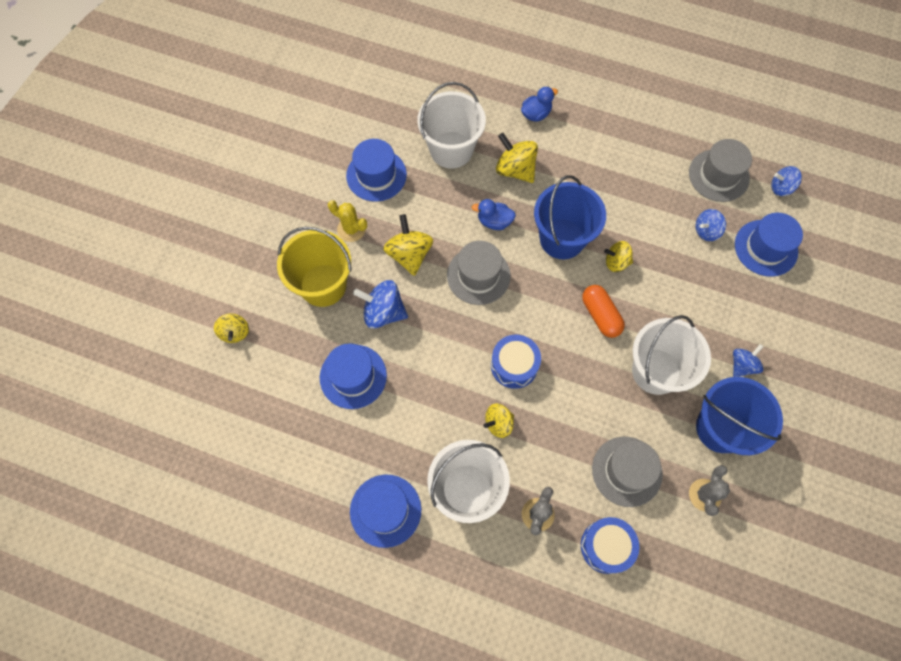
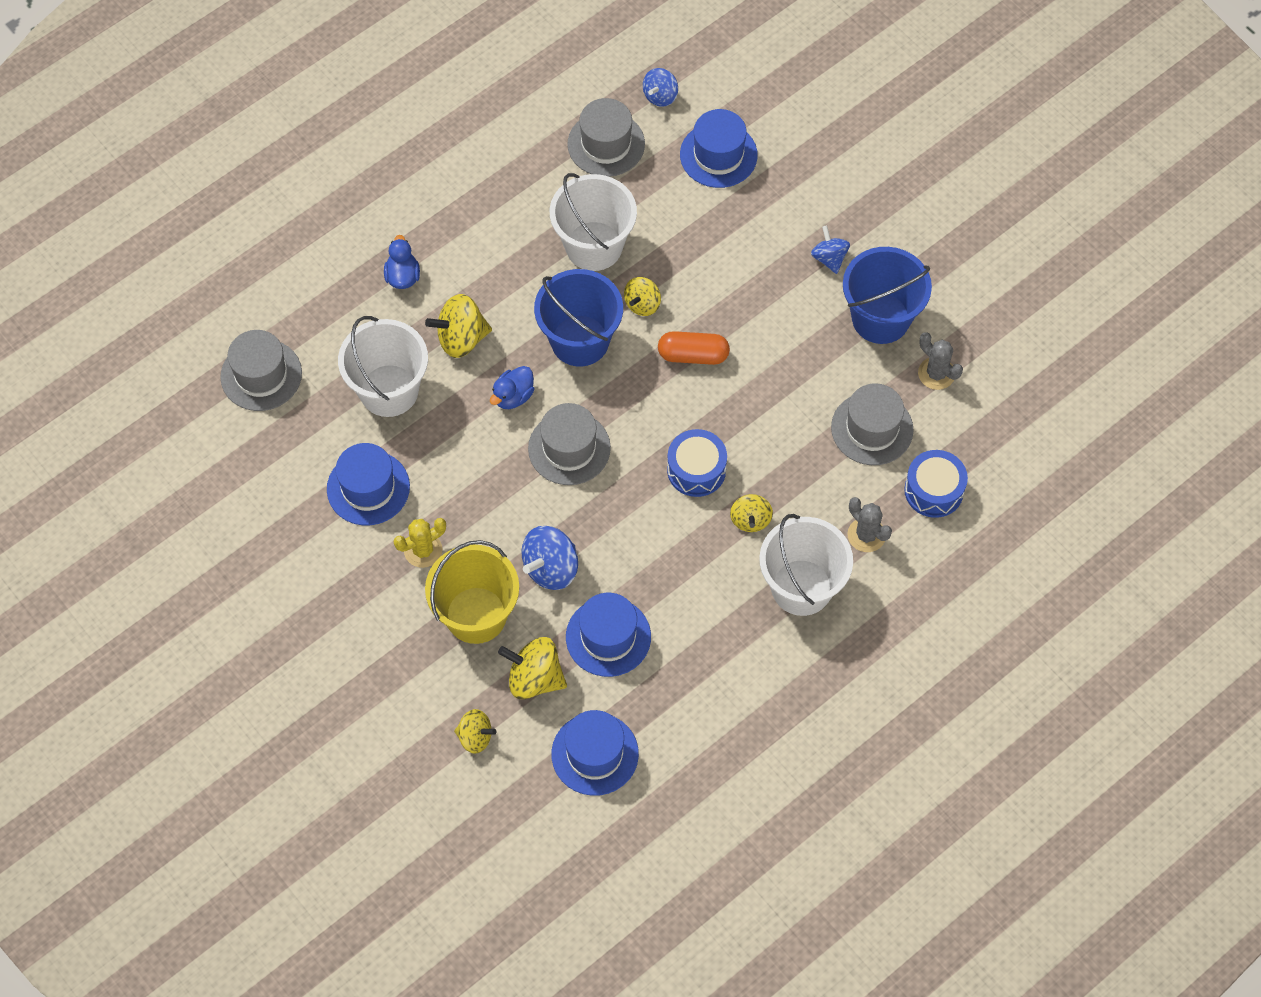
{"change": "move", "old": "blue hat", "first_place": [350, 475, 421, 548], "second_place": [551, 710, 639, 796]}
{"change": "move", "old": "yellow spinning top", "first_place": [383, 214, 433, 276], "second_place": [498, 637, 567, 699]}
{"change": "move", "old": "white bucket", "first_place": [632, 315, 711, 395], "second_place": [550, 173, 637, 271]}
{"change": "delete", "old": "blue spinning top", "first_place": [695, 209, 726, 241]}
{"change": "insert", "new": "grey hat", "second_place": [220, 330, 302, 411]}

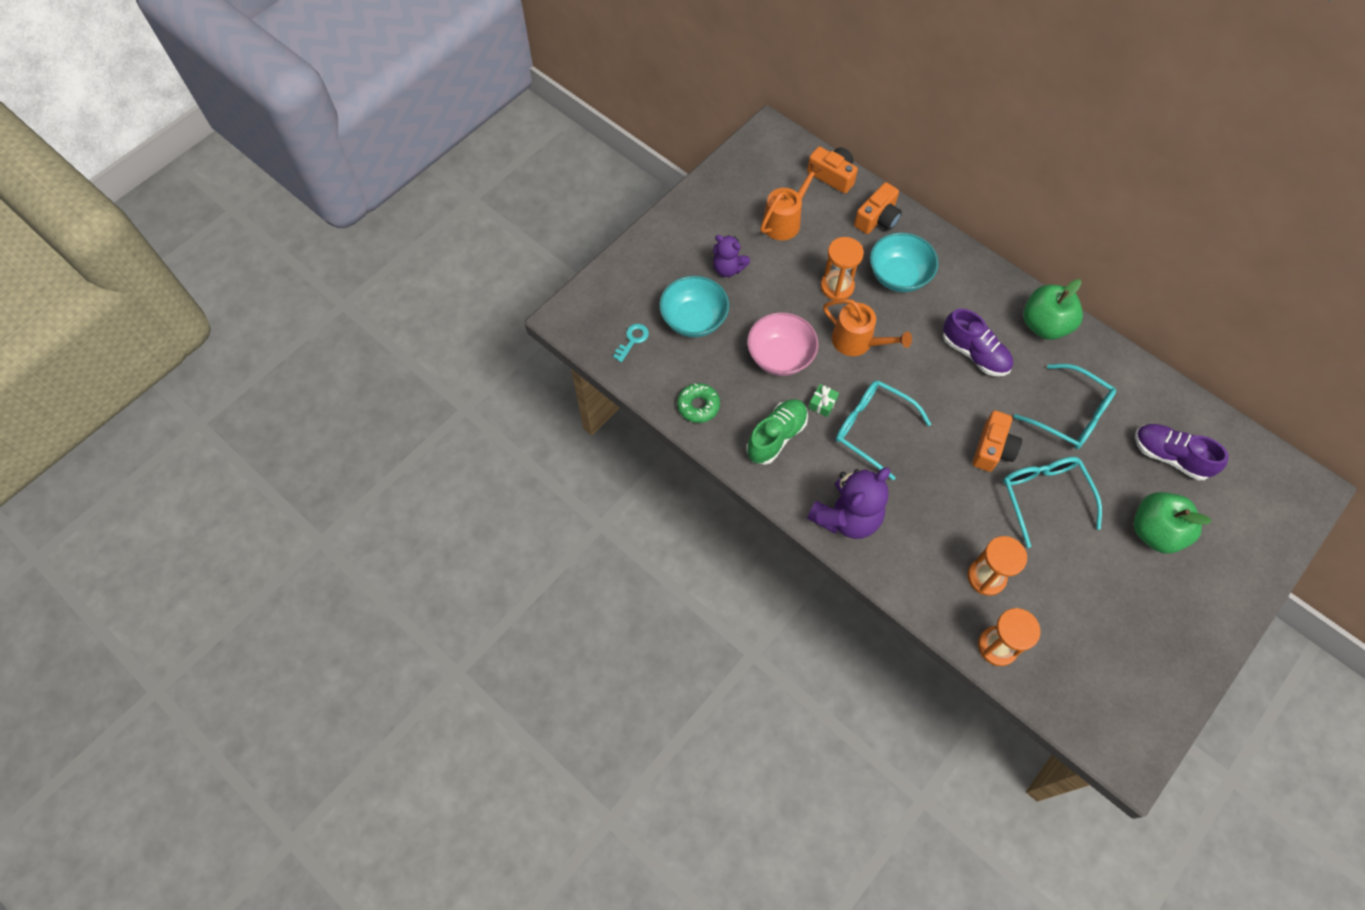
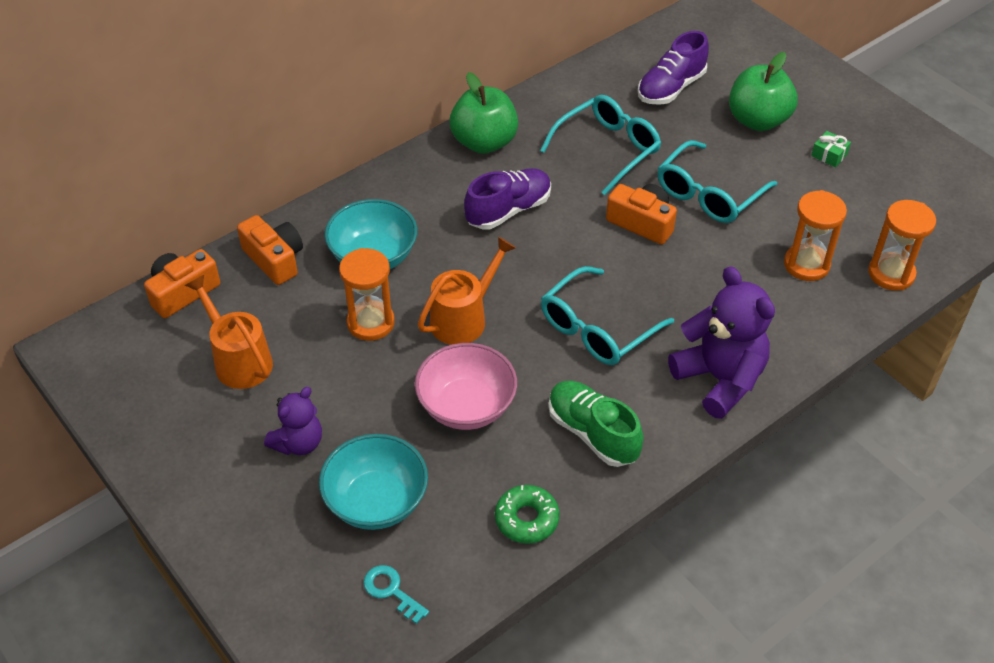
{"change": "move", "old": "green gift", "first_place": [809, 384, 839, 417], "second_place": [811, 131, 851, 167]}
{"change": "rotate", "old": "turquoise glasses", "first_place": [1003, 457, 1102, 548], "second_place": [657, 140, 777, 223], "degrees": -45}

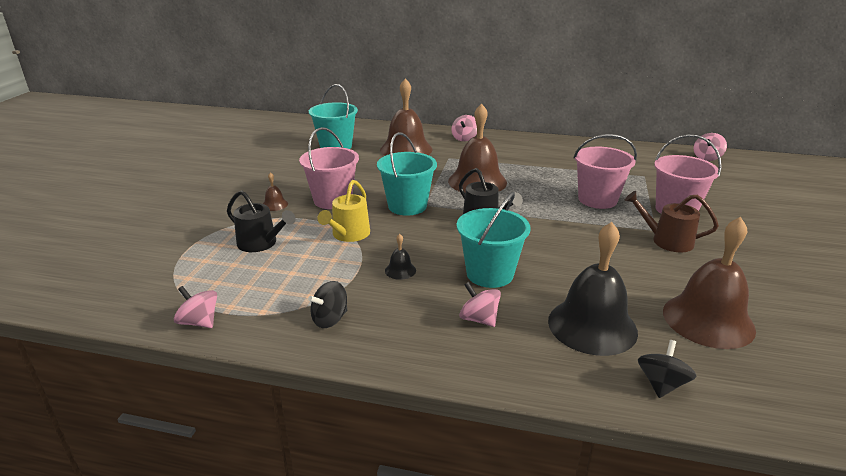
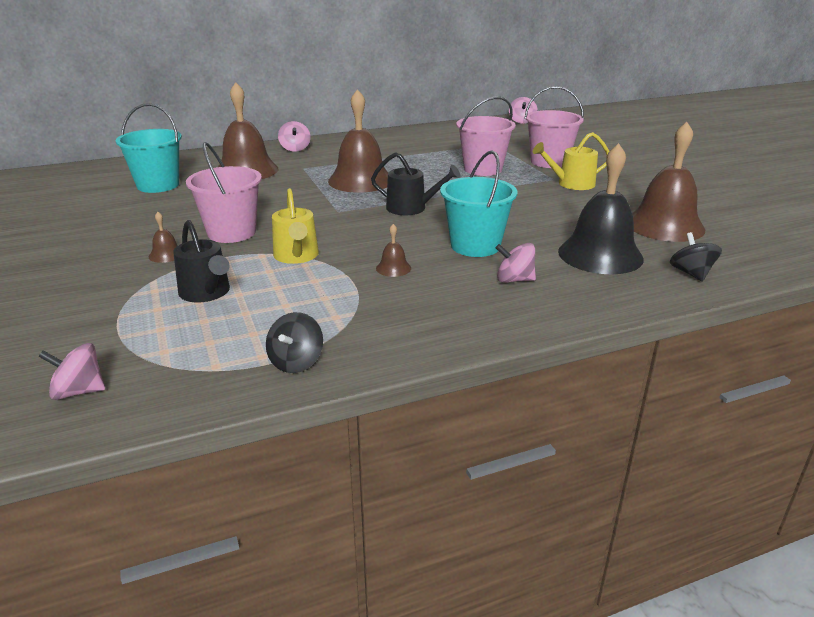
{"change": "move", "old": "pink spinning top", "first_place": [174, 286, 217, 328], "second_place": [38, 343, 105, 400]}
{"change": "rotate", "old": "black watering can", "first_place": [227, 190, 296, 252], "second_place": [173, 220, 230, 302], "degrees": 60}
{"change": "move", "old": "black spinning top", "first_place": [308, 281, 347, 328], "second_place": [266, 312, 323, 373]}
{"change": "delete", "old": "turquoise bucket", "first_place": [377, 132, 437, 216]}
{"change": "recolor", "old": "black bell", "new": "brown bell", "first_place": [385, 234, 416, 280], "second_place": [376, 224, 411, 277]}
{"change": "recolor", "old": "brown watering can", "new": "yellow watering can", "first_place": [624, 191, 719, 252], "second_place": [533, 132, 609, 190]}

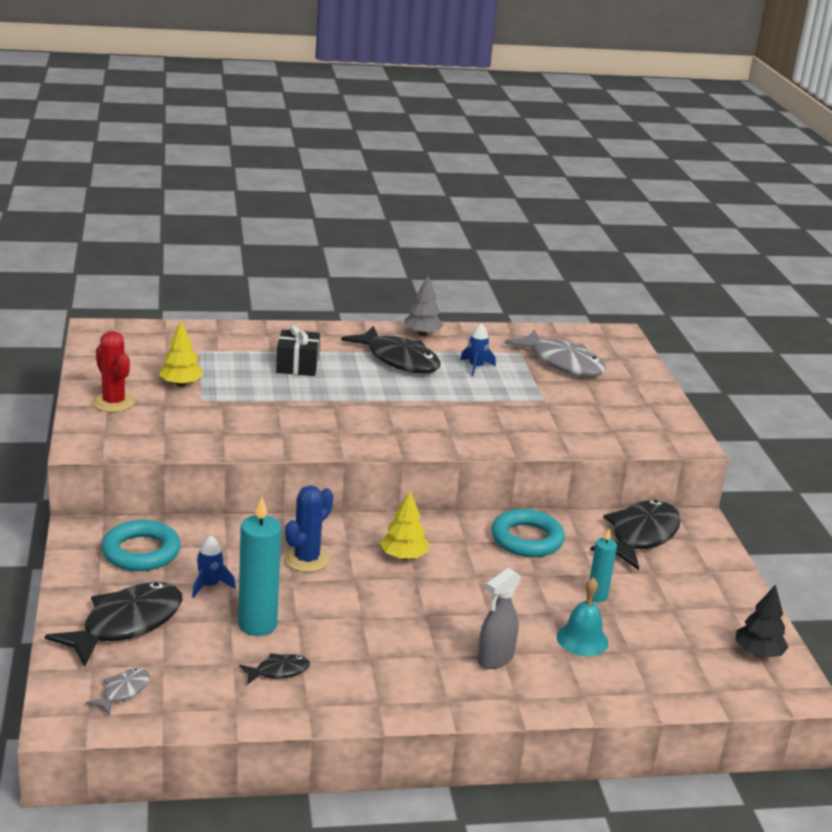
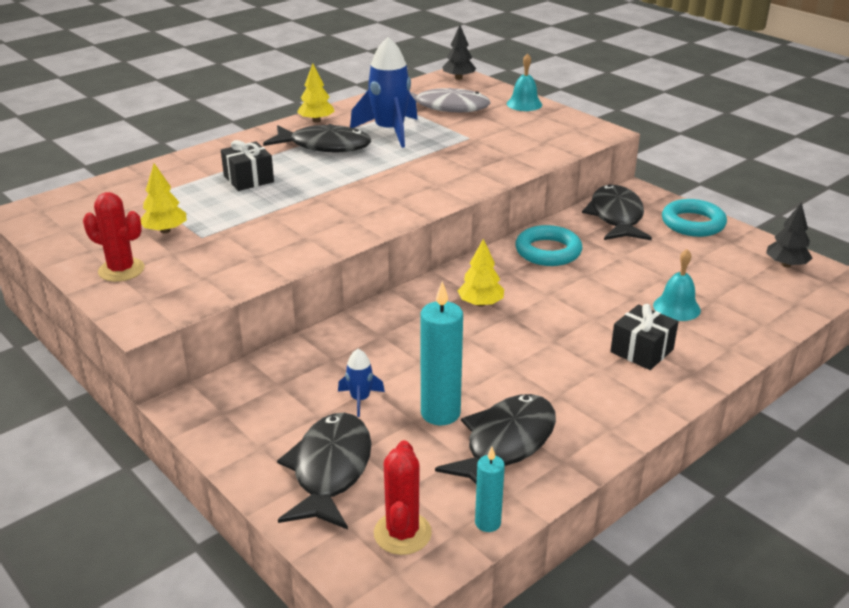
{"change": "replace", "old": "grey fish", "new": "red cactus", "first_place": [86, 668, 150, 716], "second_place": [374, 440, 432, 555]}
{"change": "move", "old": "turquoise ring", "first_place": [101, 520, 181, 571], "second_place": [662, 199, 727, 237]}
{"change": "resize", "old": "black fish", "first_place": [239, 653, 310, 685], "second_place": [435, 394, 556, 485], "factor": 2.13}
{"change": "delete", "old": "blue cactus", "first_place": [284, 485, 333, 572]}
{"change": "recolor", "old": "grey tree", "new": "yellow tree", "first_place": [405, 276, 444, 336], "second_place": [297, 63, 335, 122]}
{"change": "resize", "old": "blue rocket", "first_place": [460, 324, 496, 376], "second_place": [350, 37, 418, 148], "factor": 2.14}
{"change": "replace", "old": "grey spray bottle", "new": "black gift", "first_place": [477, 568, 521, 669], "second_place": [610, 304, 679, 370]}
{"change": "move", "old": "turquoise candle", "first_place": [590, 529, 617, 602], "second_place": [475, 447, 505, 532]}
{"change": "insert", "new": "black tree", "second_place": [442, 25, 476, 80]}
{"change": "insert", "new": "turquoise bell", "second_place": [507, 53, 542, 111]}

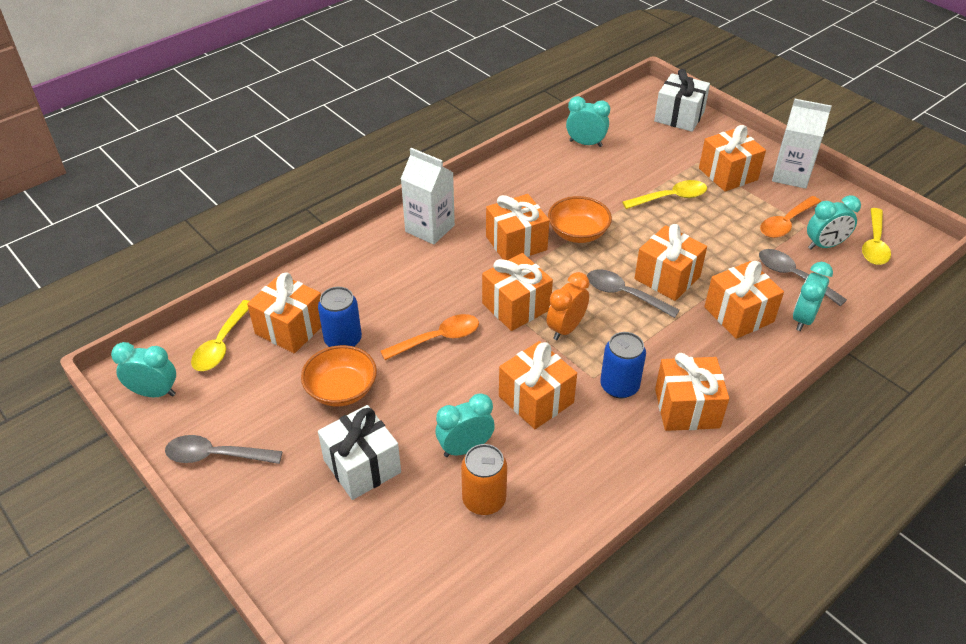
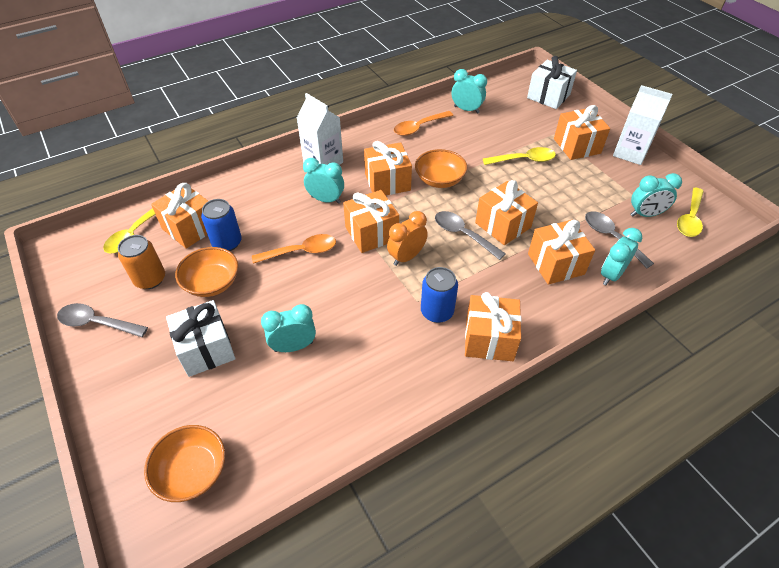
{"change": "move", "old": "turquoise clock", "first_place": [111, 342, 176, 397], "second_place": [303, 158, 344, 204]}
{"change": "move", "old": "orange can", "first_place": [461, 444, 507, 515], "second_place": [118, 235, 165, 289]}
{"change": "delete", "old": "orange gift", "first_place": [499, 341, 577, 429]}
{"change": "move", "old": "orange spoon", "first_place": [760, 196, 821, 238], "second_place": [394, 111, 453, 136]}
{"change": "insert", "new": "orange bowl", "second_place": [144, 425, 225, 502]}

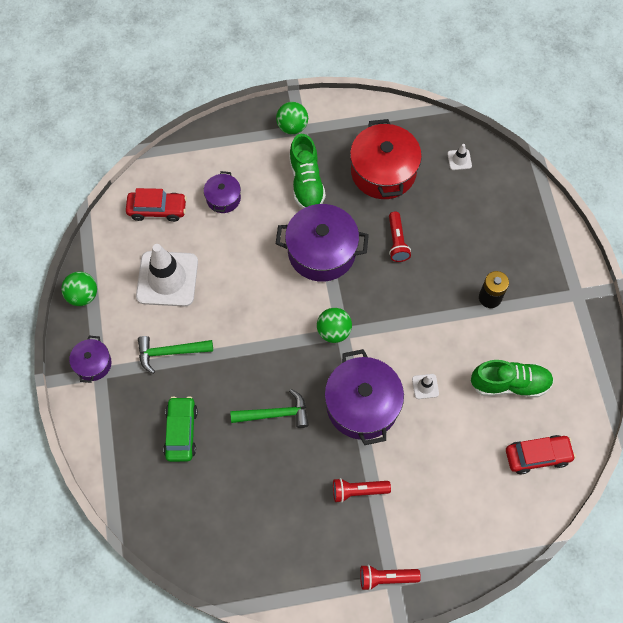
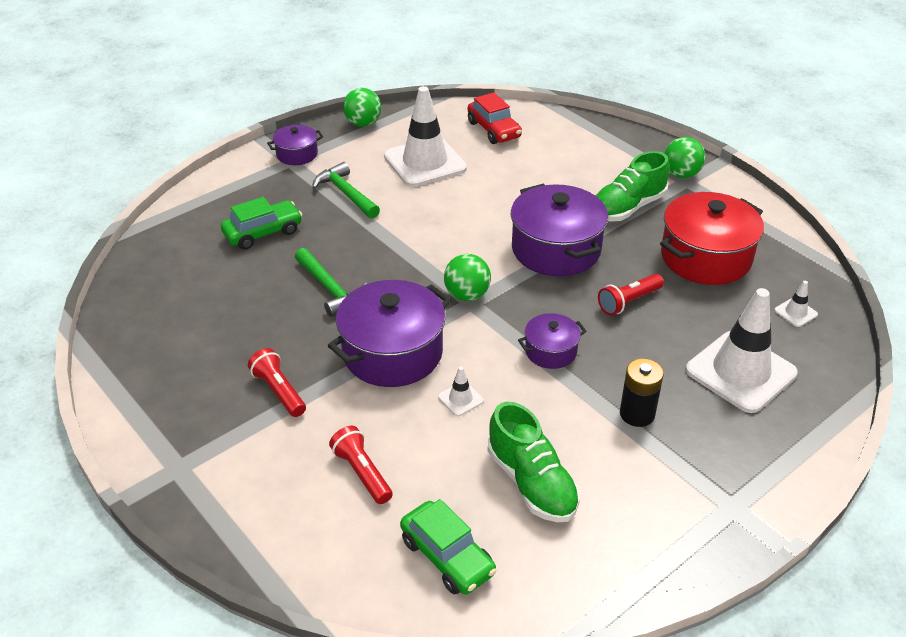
{"change": "move", "old": "purple pot", "first_place": [204, 171, 241, 213], "second_place": [518, 313, 587, 369]}
{"change": "move", "old": "red flashlight", "first_place": [360, 565, 421, 591], "second_place": [329, 426, 393, 504]}
{"change": "recolor", "old": "red car", "new": "green car", "first_place": [506, 435, 576, 474], "second_place": [400, 499, 497, 595]}
{"change": "insert", "new": "white traffic cone", "second_place": [686, 288, 798, 413]}

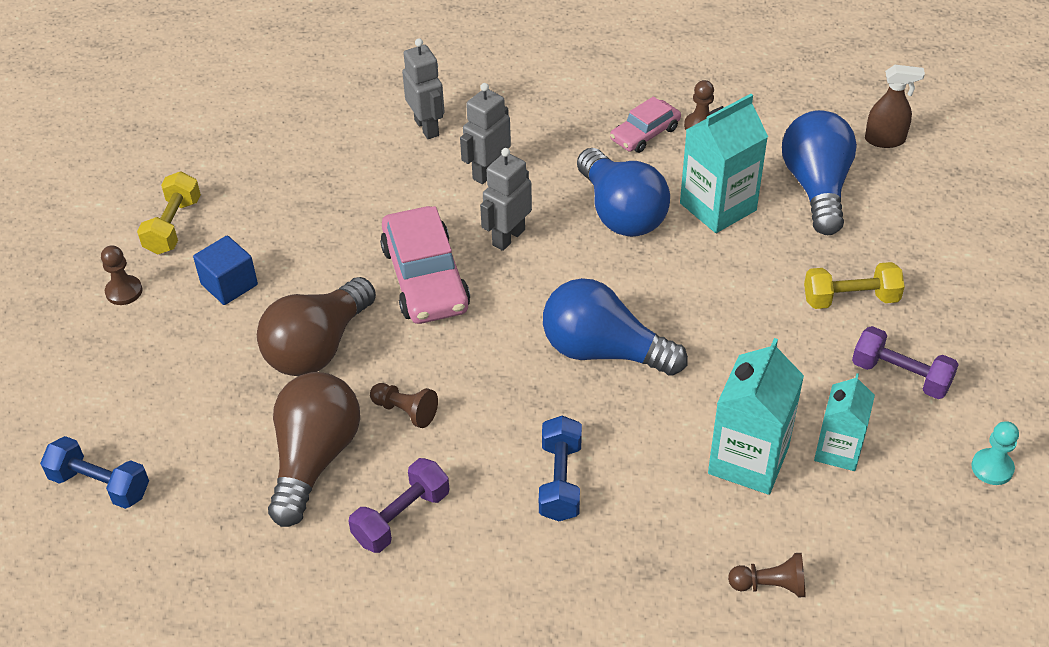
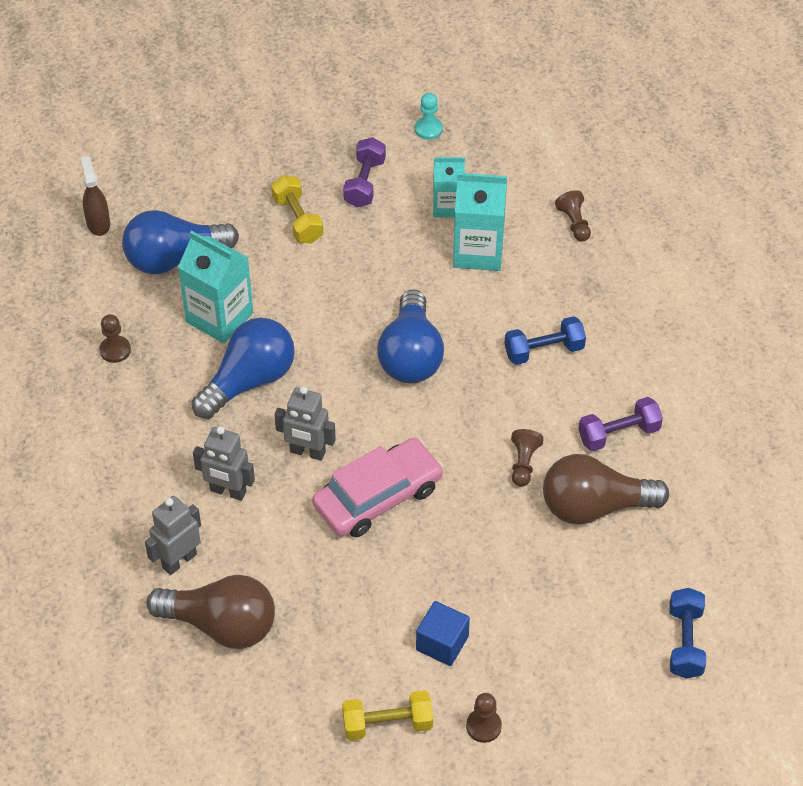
{"change": "move", "old": "brown light bulb", "first_place": [257, 277, 376, 376], "second_place": [146, 575, 275, 649]}
{"change": "rotate", "old": "purple dumbbell", "first_place": [348, 458, 449, 553], "second_place": [578, 397, 663, 451], "degrees": -45}
{"change": "delete", "old": "pink car", "first_place": [610, 96, 681, 153]}

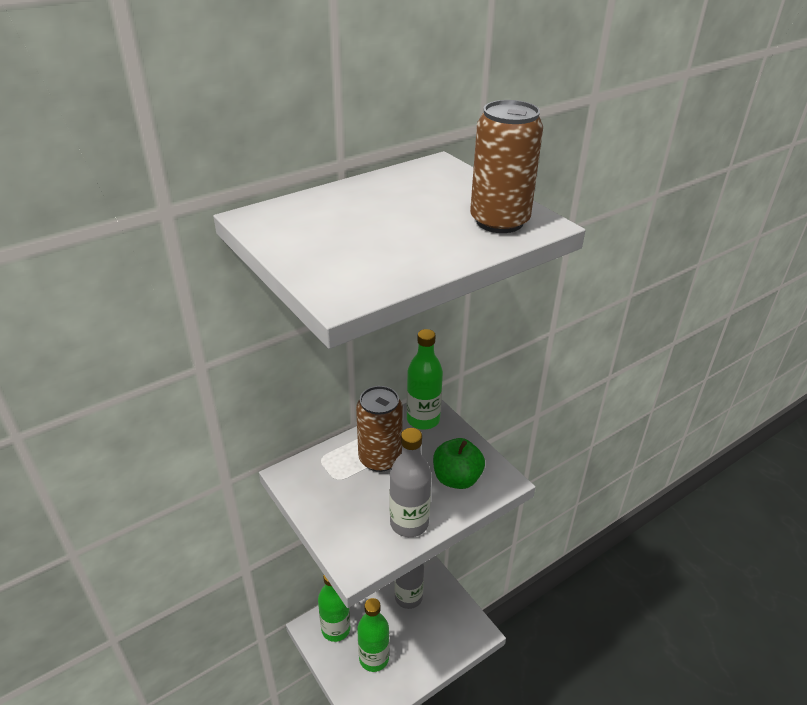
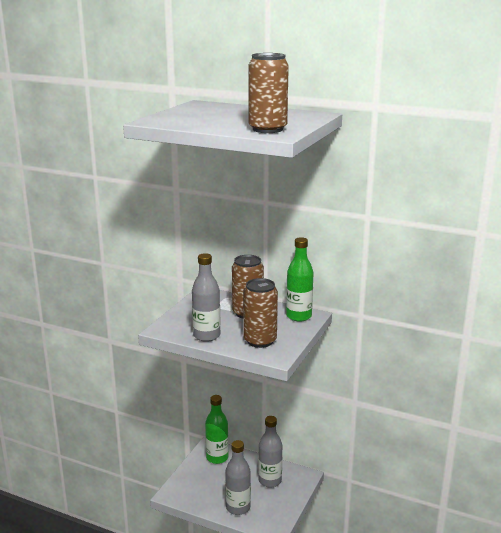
{"change": "delete", "old": "green bottle", "first_place": [357, 598, 389, 672]}
{"change": "replace", "old": "green apple", "new": "brown can", "first_place": [433, 438, 485, 489], "second_place": [243, 278, 278, 348]}
{"change": "insert", "new": "grey bottle", "second_place": [225, 440, 251, 515]}

